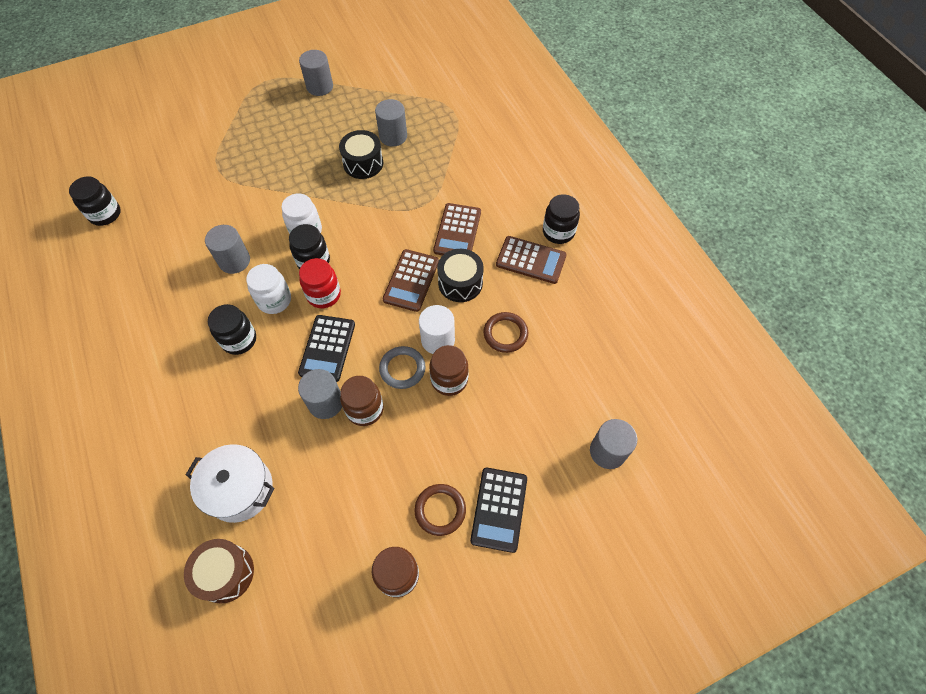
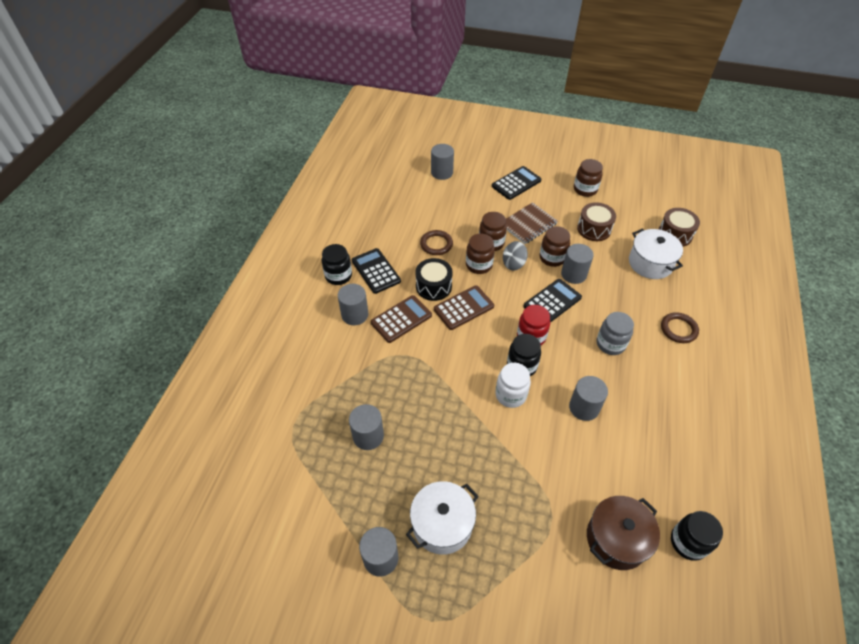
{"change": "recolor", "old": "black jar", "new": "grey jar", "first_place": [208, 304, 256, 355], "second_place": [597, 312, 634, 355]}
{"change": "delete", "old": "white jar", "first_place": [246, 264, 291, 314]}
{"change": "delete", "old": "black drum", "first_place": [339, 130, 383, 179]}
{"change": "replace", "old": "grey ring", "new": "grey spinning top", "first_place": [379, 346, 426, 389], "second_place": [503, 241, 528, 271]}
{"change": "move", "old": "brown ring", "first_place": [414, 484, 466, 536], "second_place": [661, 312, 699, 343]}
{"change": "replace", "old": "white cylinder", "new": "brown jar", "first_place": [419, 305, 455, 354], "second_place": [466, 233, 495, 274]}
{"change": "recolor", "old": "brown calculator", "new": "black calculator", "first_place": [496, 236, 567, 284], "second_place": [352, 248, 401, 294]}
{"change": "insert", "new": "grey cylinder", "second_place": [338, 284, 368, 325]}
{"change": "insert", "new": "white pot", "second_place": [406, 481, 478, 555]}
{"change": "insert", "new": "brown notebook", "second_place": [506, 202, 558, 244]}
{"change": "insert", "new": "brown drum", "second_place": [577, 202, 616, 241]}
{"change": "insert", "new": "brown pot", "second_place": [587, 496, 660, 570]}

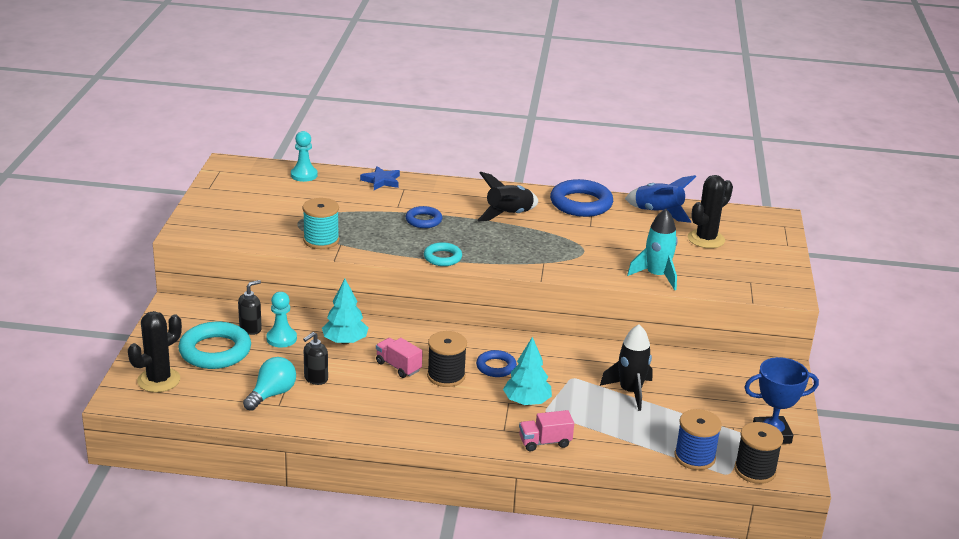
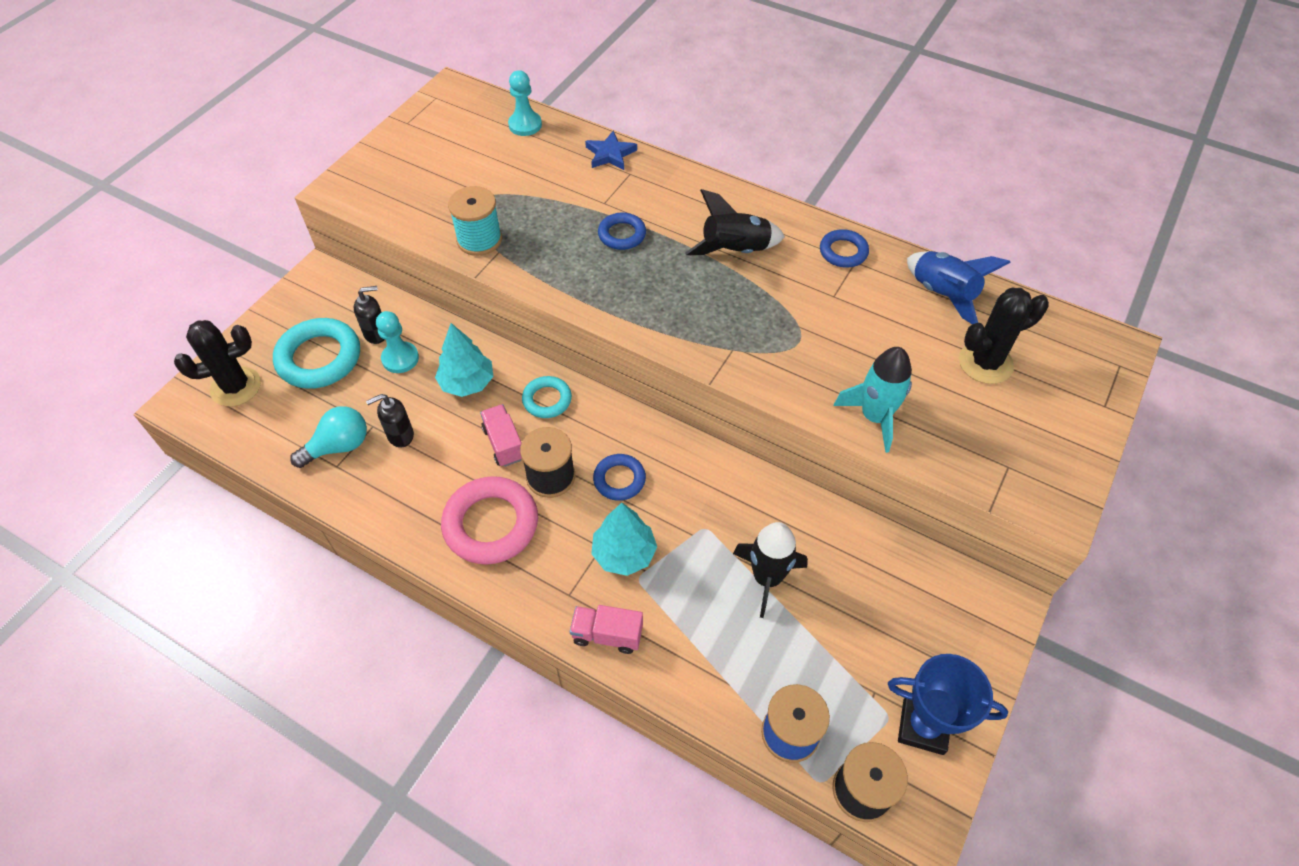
{"change": "move", "old": "turquoise ring", "first_place": [424, 242, 462, 266], "second_place": [522, 376, 572, 418]}
{"change": "resize", "old": "blue ring", "first_place": [550, 179, 613, 217], "second_place": [820, 229, 869, 268], "factor": 0.57}
{"change": "insert", "new": "pink ring", "second_place": [441, 476, 538, 565]}

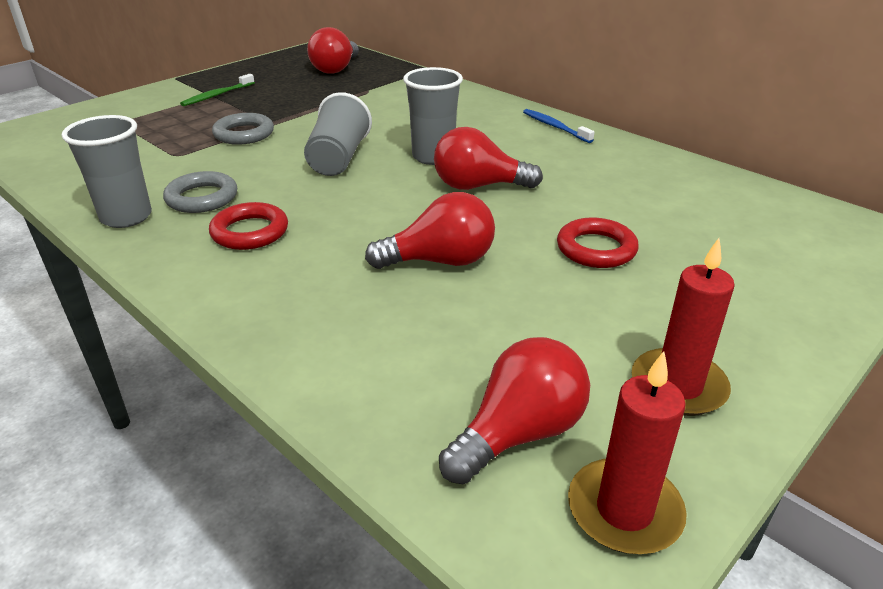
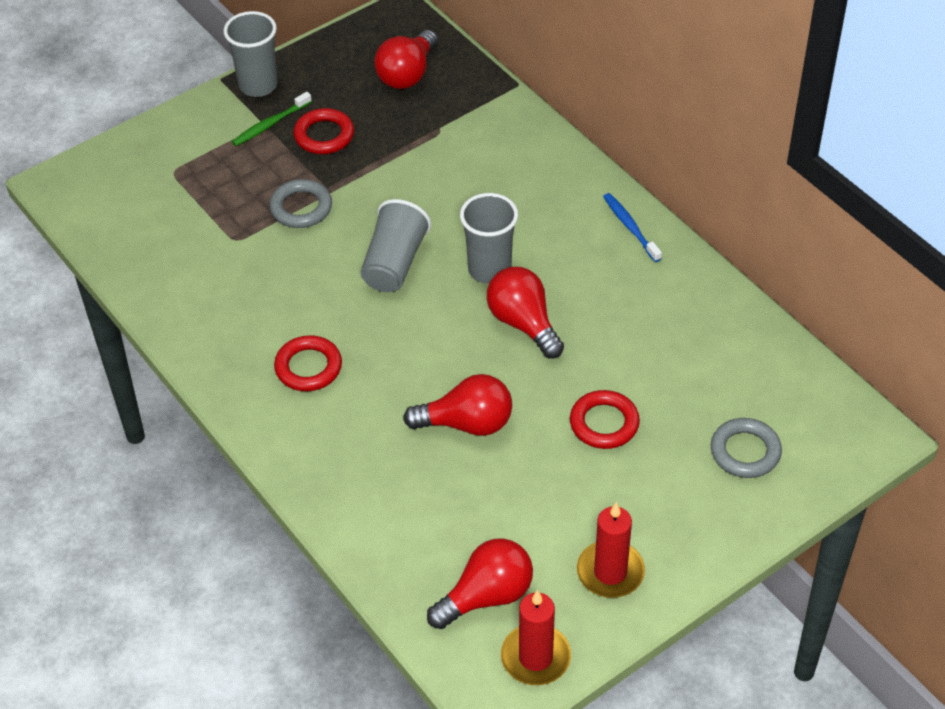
{"change": "move", "old": "grey cup", "first_place": [62, 115, 152, 228], "second_place": [223, 11, 278, 97]}
{"change": "move", "old": "grey ring", "first_place": [163, 171, 237, 213], "second_place": [711, 418, 782, 478]}
{"change": "rotate", "old": "red light bulb", "first_place": [434, 127, 543, 190], "second_place": [487, 267, 564, 358], "degrees": 45}
{"change": "insert", "new": "red ring", "second_place": [293, 108, 354, 154]}

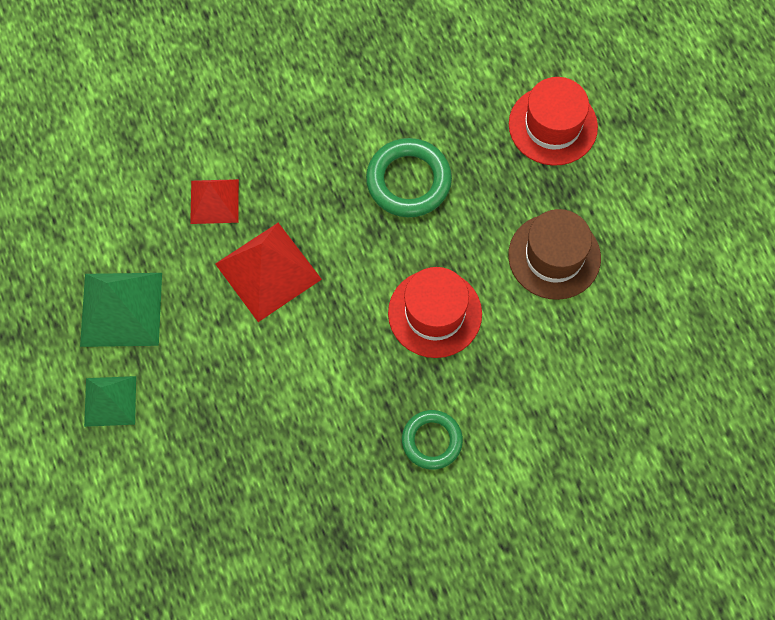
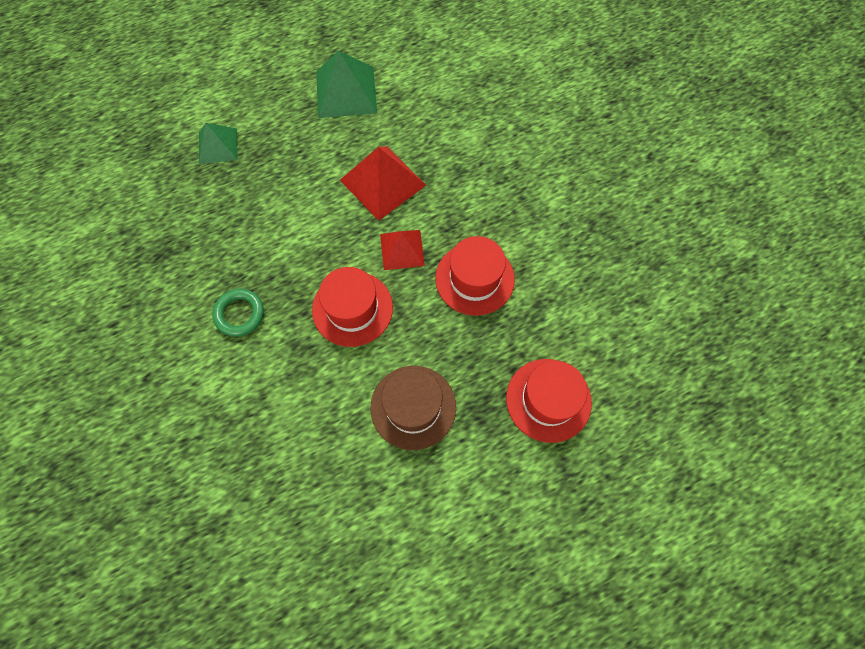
{"change": "move", "old": "green pyramid", "first_place": [84, 376, 136, 427], "second_place": [199, 123, 238, 164]}
{"change": "move", "old": "red pyramid", "first_place": [190, 179, 239, 224], "second_place": [380, 230, 425, 270]}
{"change": "replace", "old": "green ring", "new": "red hat", "first_place": [366, 138, 452, 217], "second_place": [435, 236, 515, 316]}

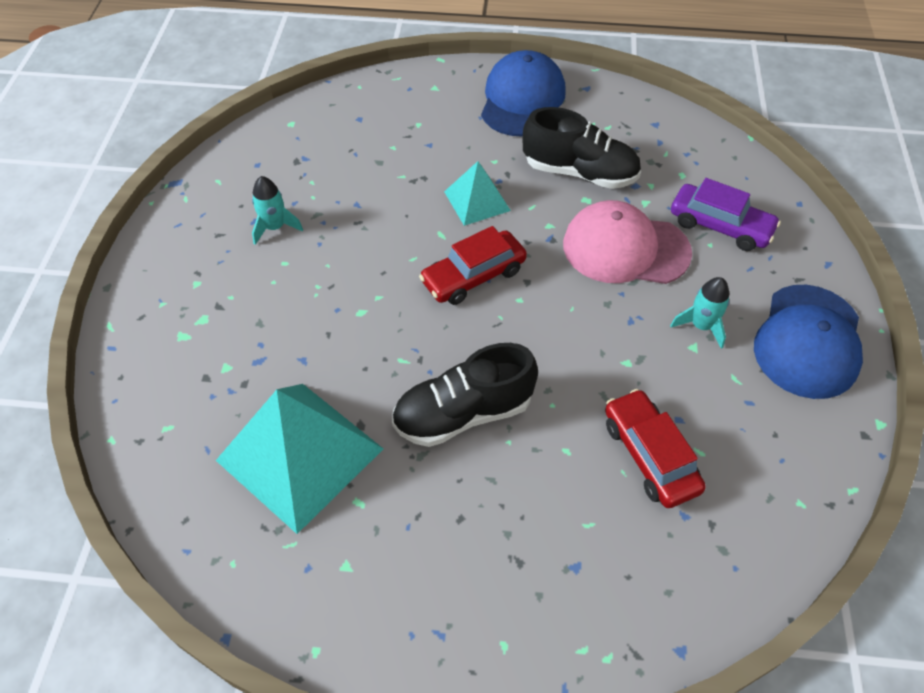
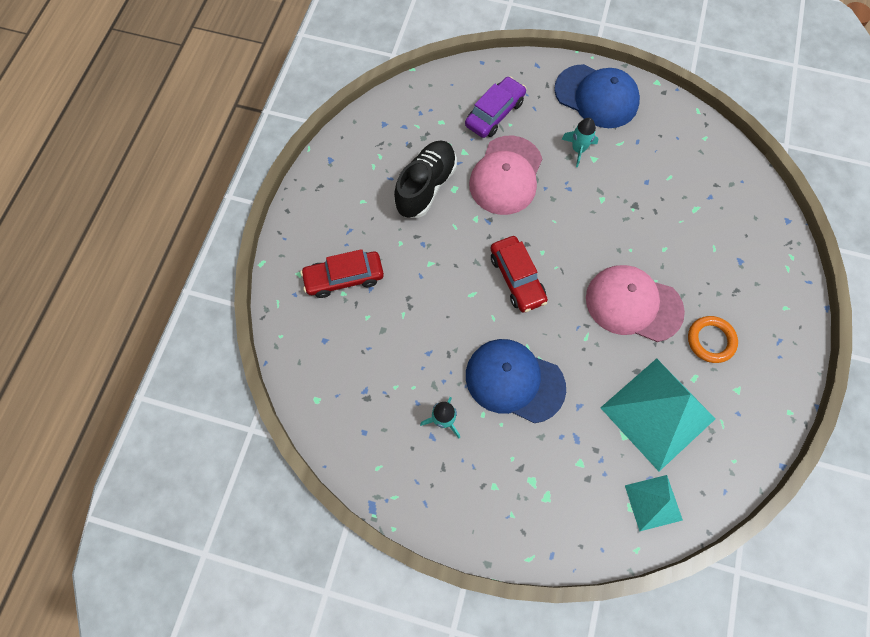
{"change": "replace", "old": "black shoe", "new": "pink cap", "first_place": [392, 343, 538, 447], "second_place": [586, 265, 685, 342]}
{"change": "move", "old": "turquoise pyramid", "first_place": [444, 161, 511, 226], "second_place": [625, 475, 683, 531]}
{"change": "move", "old": "blue cap", "first_place": [481, 50, 566, 137], "second_place": [466, 339, 566, 423]}
{"change": "move", "old": "red car", "first_place": [605, 389, 706, 508], "second_place": [300, 249, 384, 298]}
{"change": "insert", "new": "orange ring", "second_place": [688, 316, 738, 363]}

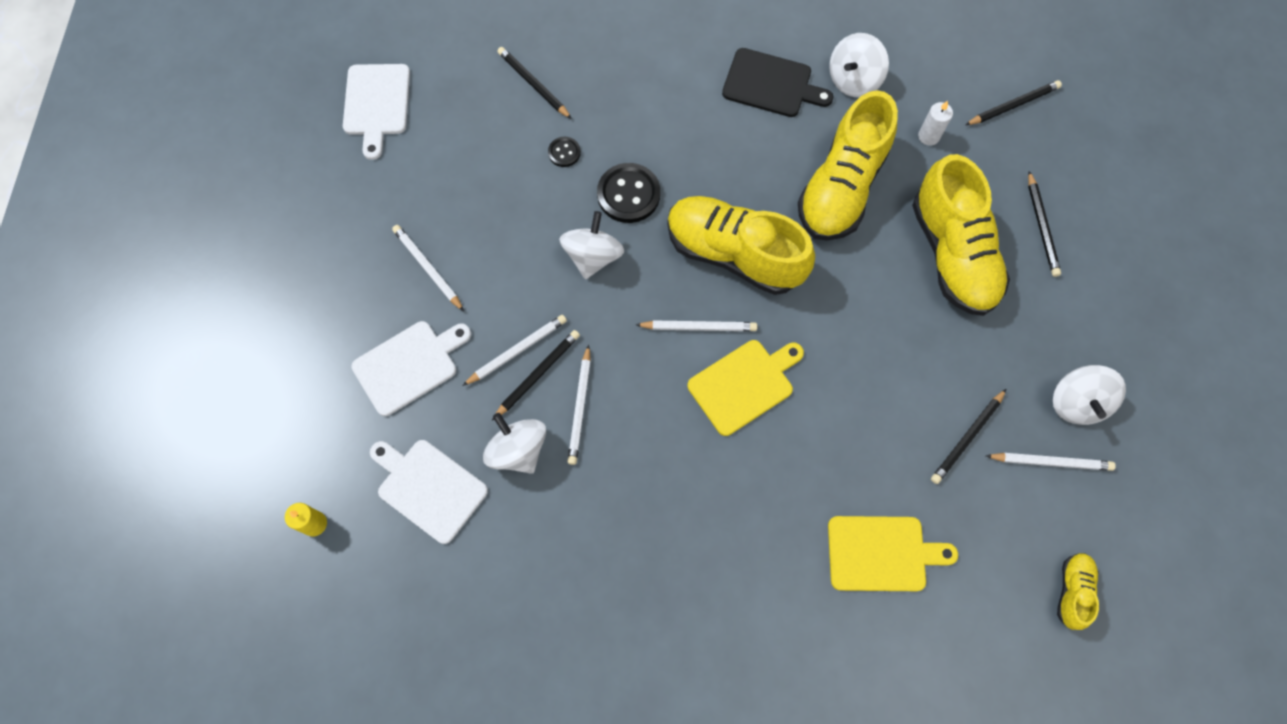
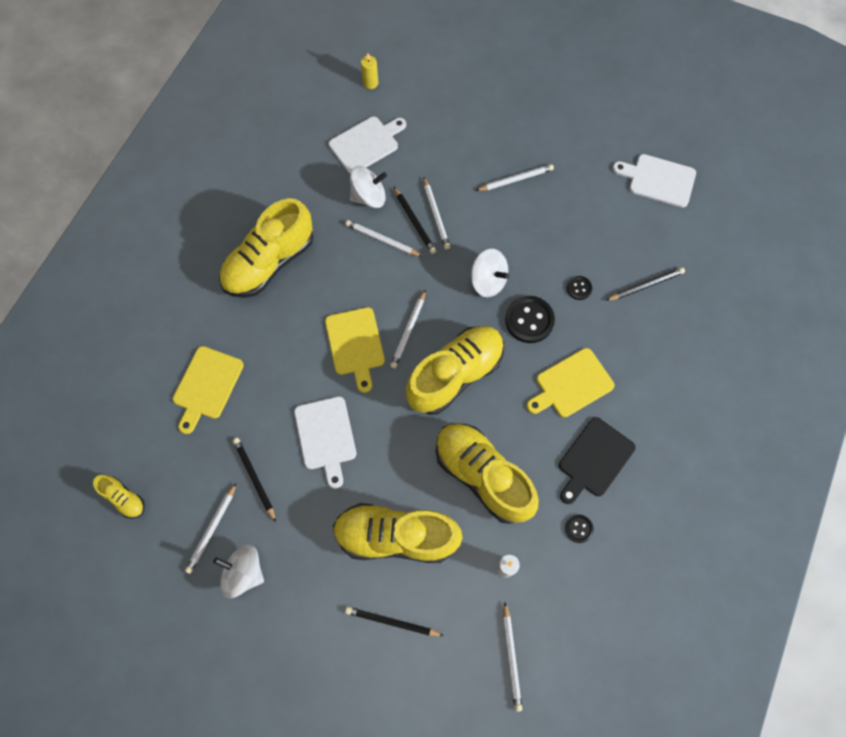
{"change": "move", "old": "white cutting board", "first_place": [351, 321, 471, 416], "second_place": [294, 396, 356, 489]}
{"change": "replace", "old": "white spinning top", "new": "black button", "first_place": [829, 33, 889, 97], "second_place": [565, 515, 594, 543]}
{"change": "recolor", "old": "black pencil", "new": "white pencil", "first_place": [965, 80, 1062, 125], "second_place": [503, 602, 522, 712]}
{"change": "insert", "new": "yellow shoe", "second_place": [219, 198, 313, 298]}
{"change": "insert", "new": "yellow cutting board", "second_place": [527, 348, 615, 417]}

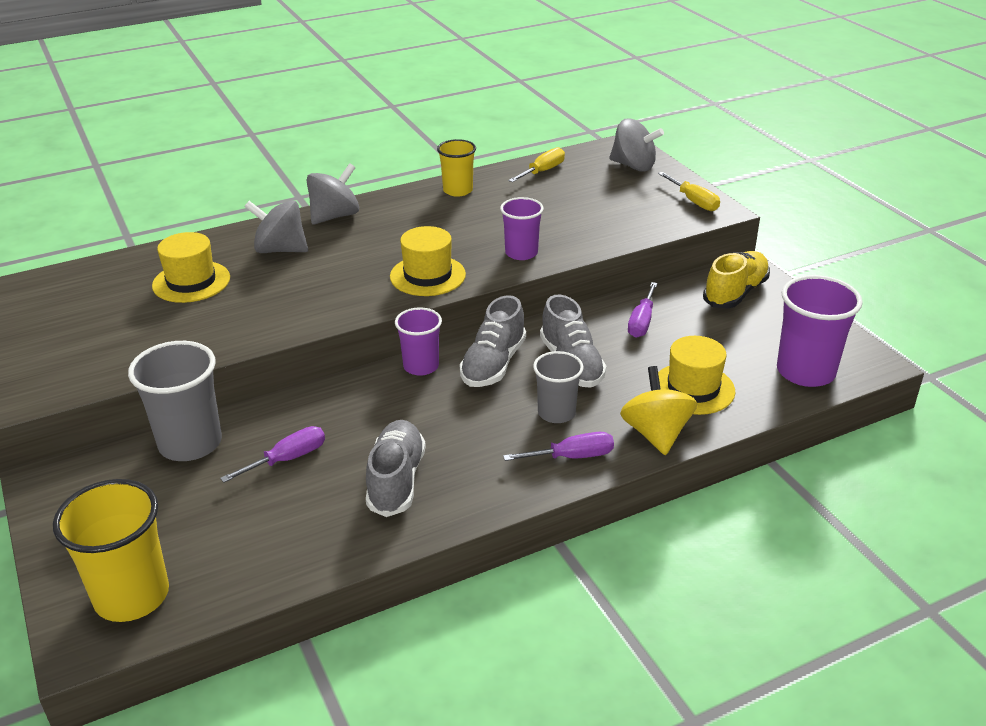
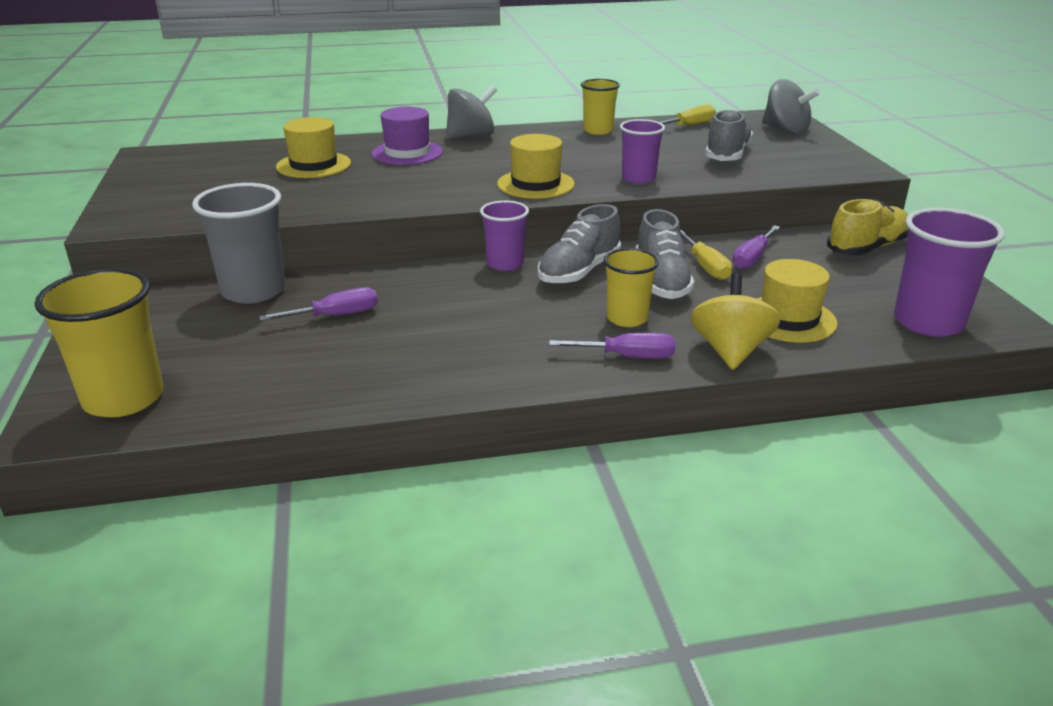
{"change": "replace", "old": "grey spinning top", "new": "purple hat", "first_place": [244, 200, 308, 253], "second_place": [372, 107, 443, 165]}
{"change": "move", "old": "grey shoe", "first_place": [366, 420, 426, 517], "second_place": [705, 109, 753, 161]}
{"change": "recolor", "old": "grey cup", "new": "yellow cup", "first_place": [533, 351, 584, 423], "second_place": [604, 248, 659, 327]}
{"change": "move", "old": "yellow screwdriver", "first_place": [658, 172, 720, 211], "second_place": [680, 230, 732, 280]}

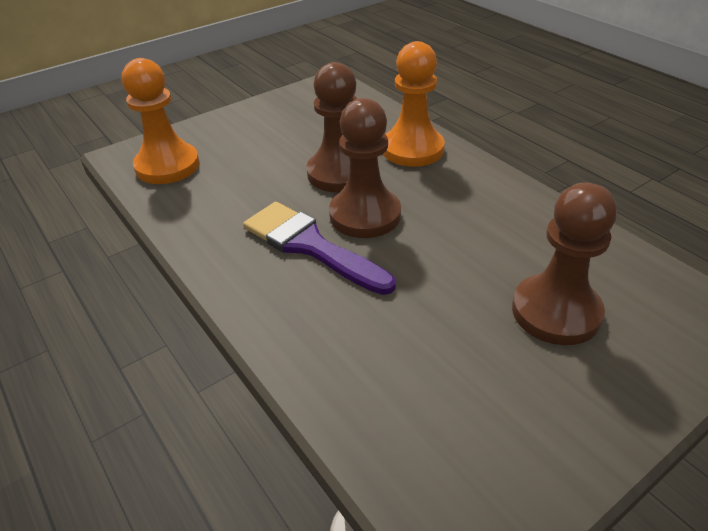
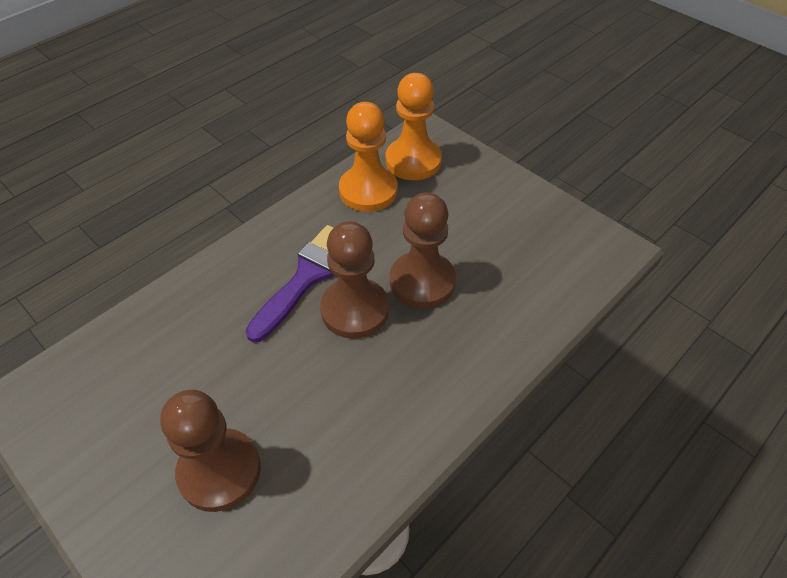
{"change": "move", "old": "orange pawn", "first_place": [383, 41, 445, 167], "second_place": [339, 102, 398, 212]}

